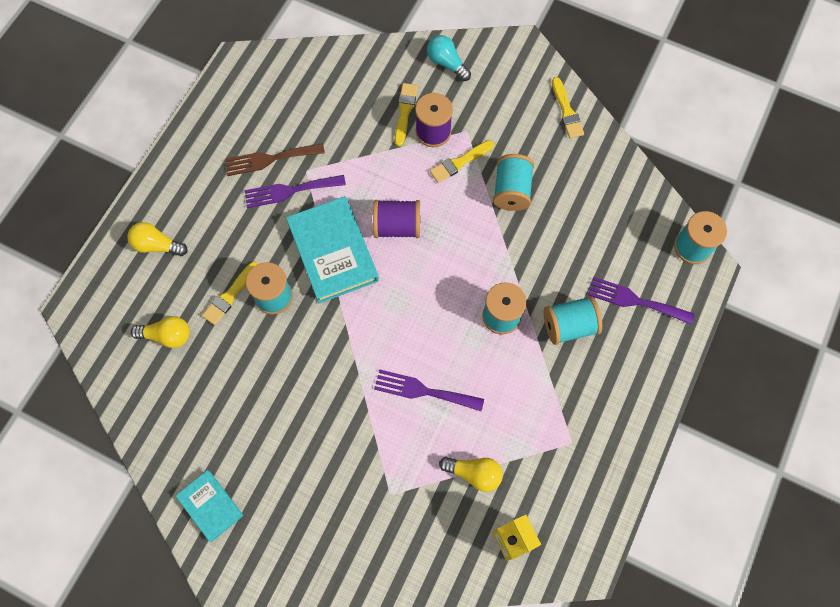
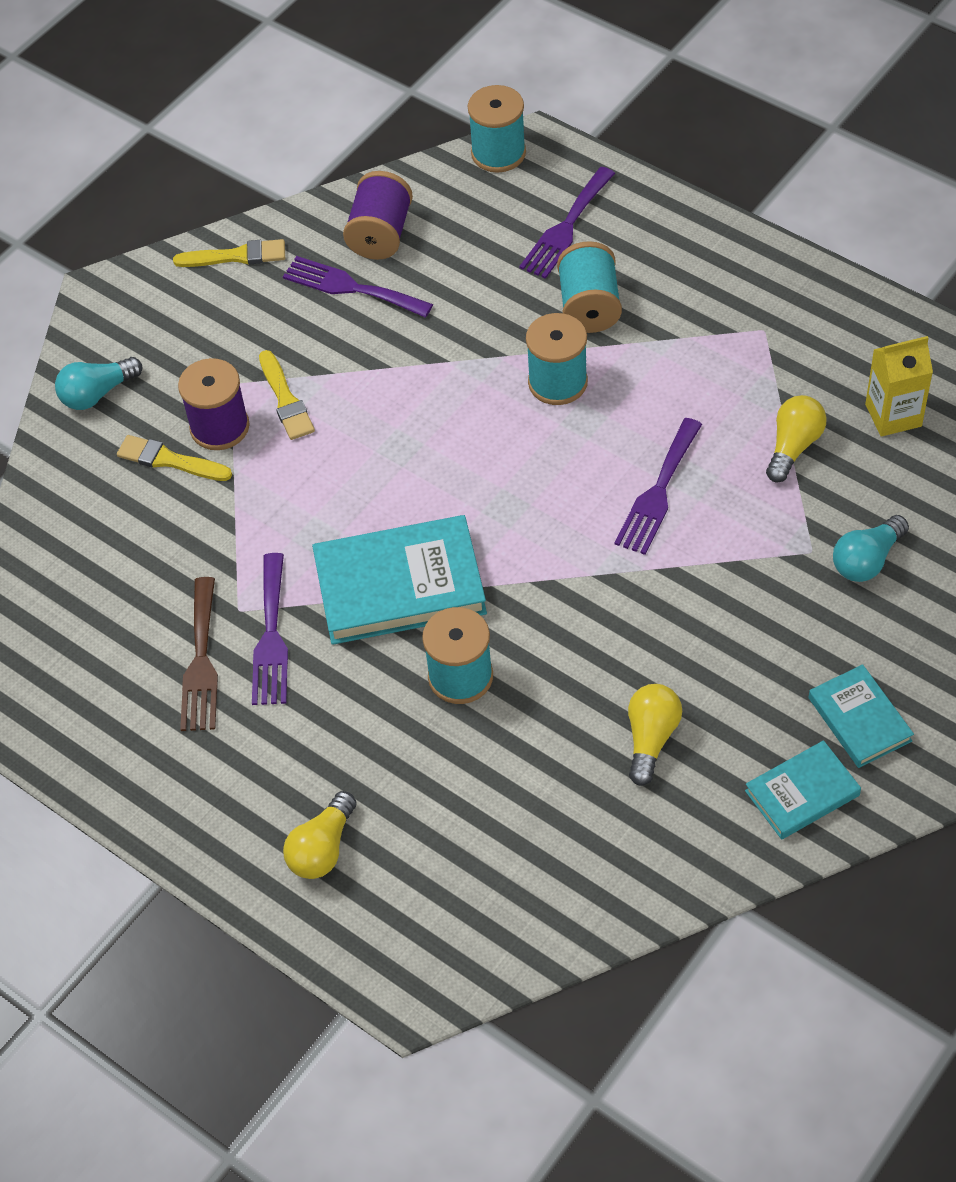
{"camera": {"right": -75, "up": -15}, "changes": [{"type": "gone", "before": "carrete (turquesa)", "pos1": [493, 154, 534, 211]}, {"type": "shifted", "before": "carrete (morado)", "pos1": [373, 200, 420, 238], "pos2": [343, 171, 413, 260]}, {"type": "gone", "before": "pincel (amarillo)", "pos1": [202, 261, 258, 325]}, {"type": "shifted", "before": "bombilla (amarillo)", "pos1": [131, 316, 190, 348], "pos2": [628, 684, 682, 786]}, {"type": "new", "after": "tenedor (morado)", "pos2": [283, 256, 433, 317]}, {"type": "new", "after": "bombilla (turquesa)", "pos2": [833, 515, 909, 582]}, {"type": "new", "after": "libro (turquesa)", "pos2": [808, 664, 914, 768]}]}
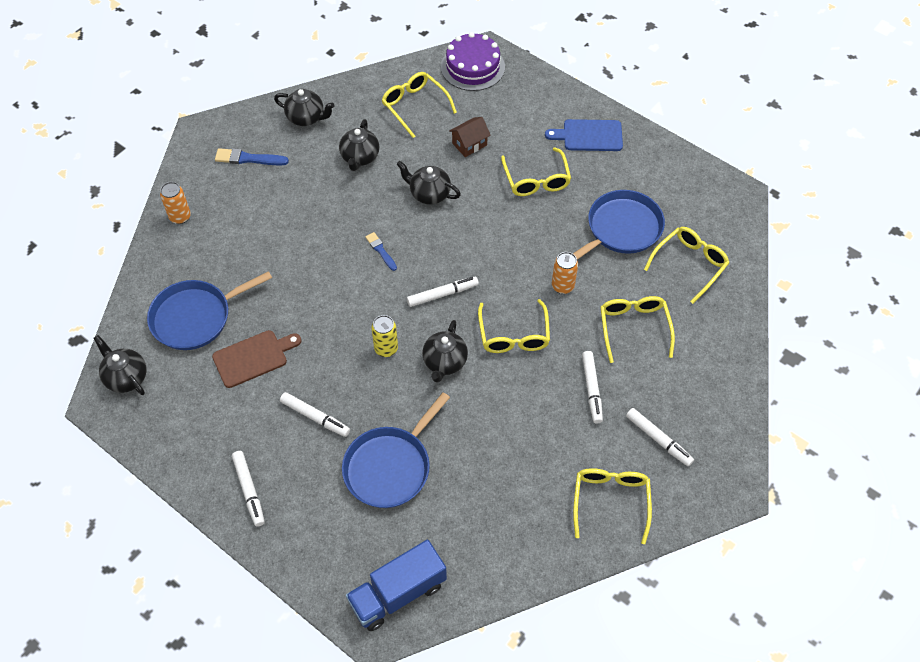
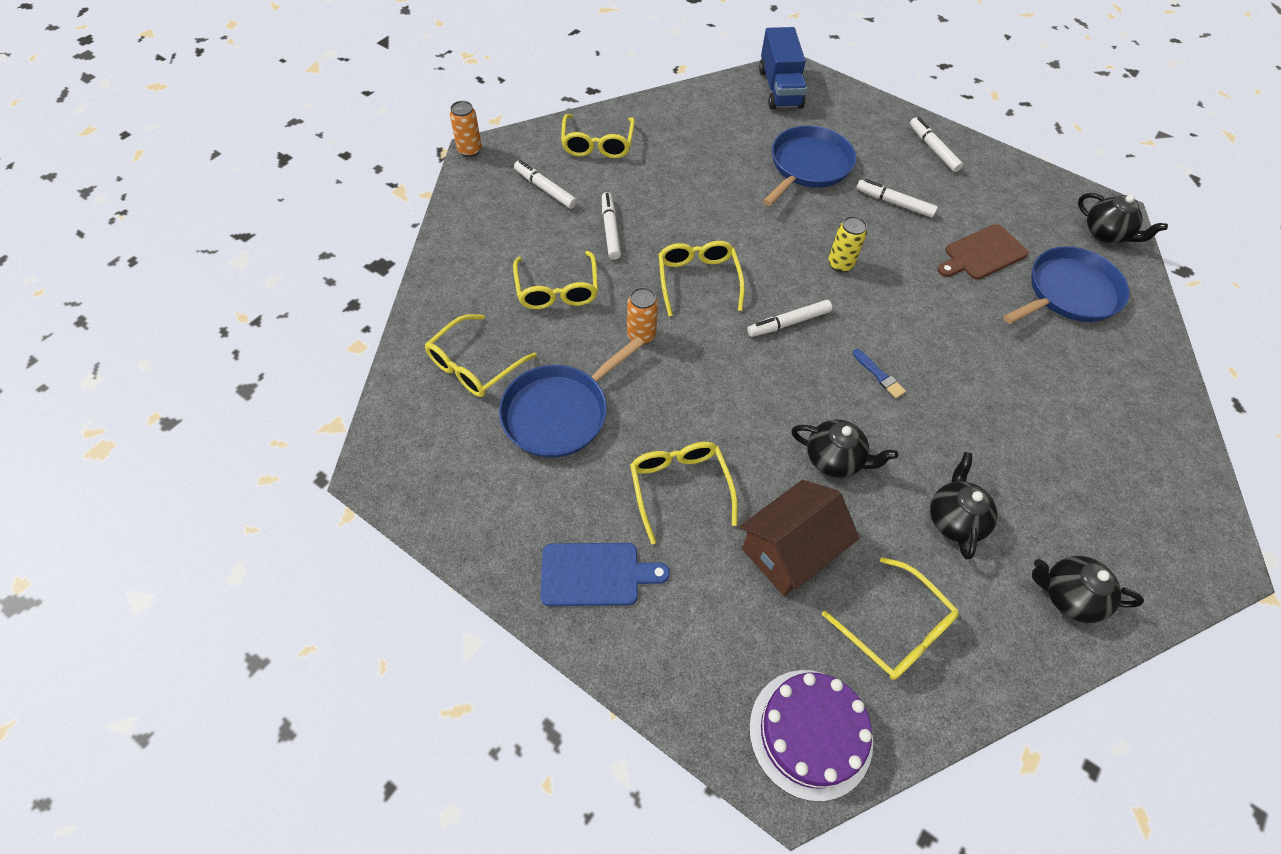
{"camera": {"right": 175, "up": 0}, "changes": [{"type": "scaled", "before": "casa (marrón)", "pos1": [449, 117, 491, 157], "pos2": [739, 480, 859, 596], "scale": 1.7}, {"type": "gone", "before": "pincel (azul)", "pos1": [215, 148, 289, 165]}, {"type": "shifted", "before": "lata (naranja)", "pos1": [160, 182, 191, 224], "pos2": [450, 101, 482, 157]}, {"type": "gone", "before": "tetera (negro)", "pos1": [422, 320, 468, 383]}, {"type": "rotated", "before": "camión (azul)", "pos1": [346, 539, 447, 631], "pos2": [759, 27, 807, 109], "turn": 120}]}
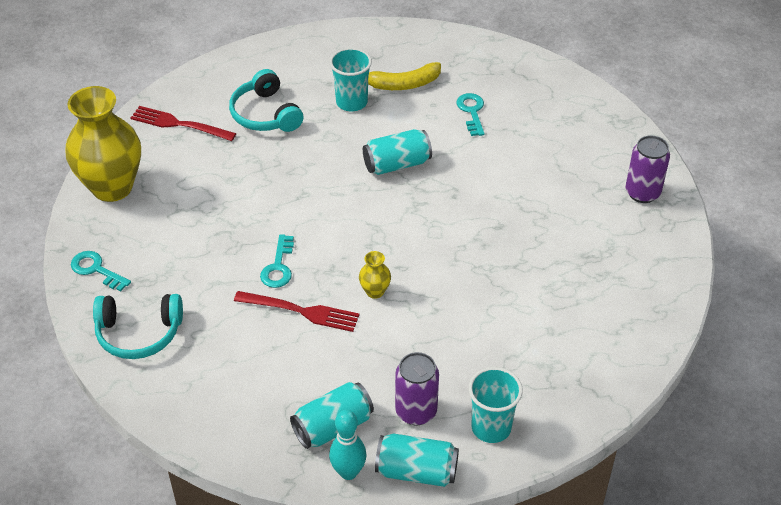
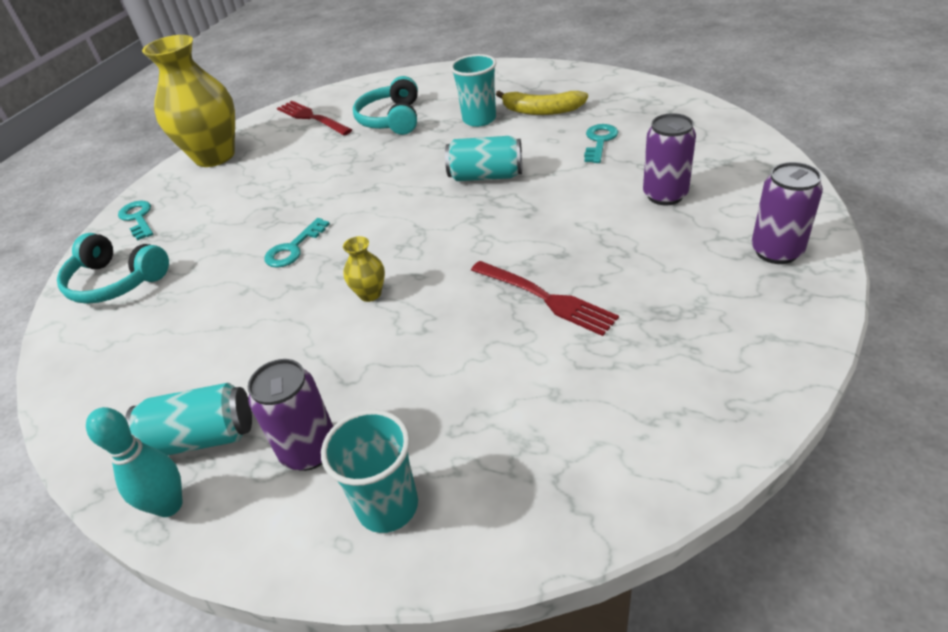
{"camera": {"right": 30, "up": -5}, "changes": [{"type": "shifted", "before": "tenedor (rojo)", "pos1": [234, 291, 360, 332], "pos2": [471, 261, 619, 336]}, {"type": "gone", "before": "lata (turquesa)", "pos1": [375, 433, 459, 487]}, {"type": "new", "after": "lata (morado)", "pos2": [643, 113, 696, 206]}]}
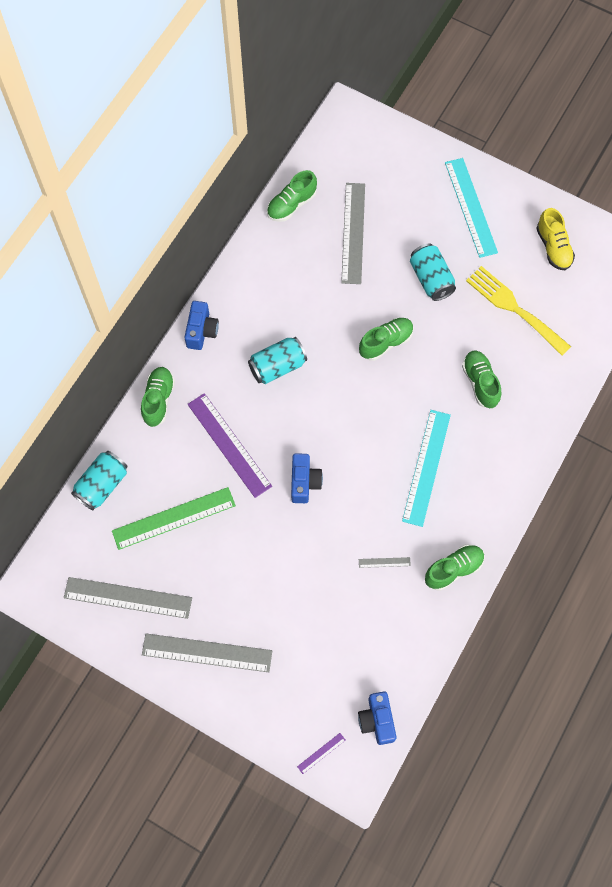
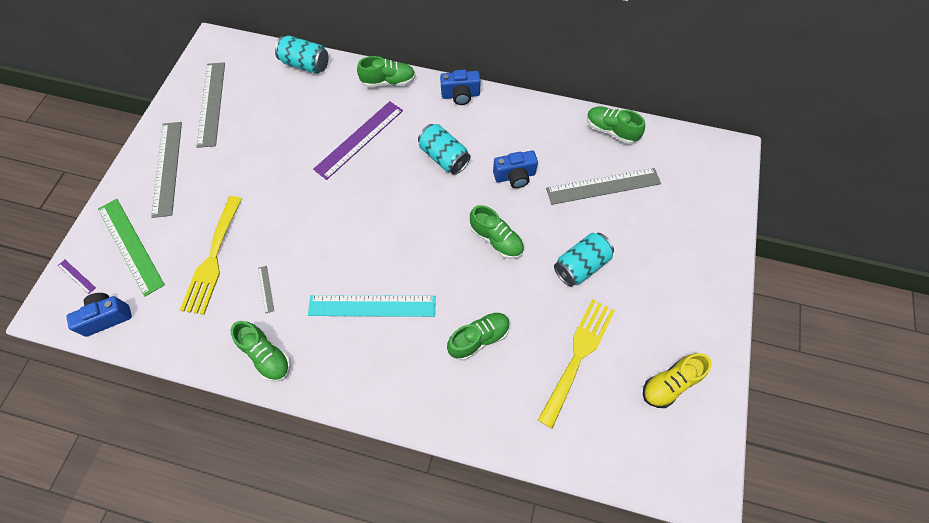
{"camera": {"right": 75, "up": -5}, "changes": [{"type": "gone", "before": "regla (turquesa)", "pos1": [445, 158, 498, 258]}, {"type": "shifted", "before": "cámara (azul)", "pos1": [291, 453, 323, 503], "pos2": [493, 151, 538, 188]}, {"type": "shifted", "before": "regla (verde)", "pos1": [112, 487, 236, 550], "pos2": [98, 199, 165, 297]}, {"type": "new", "after": "tenedor (amarillo)", "pos2": [180, 196, 242, 315]}]}
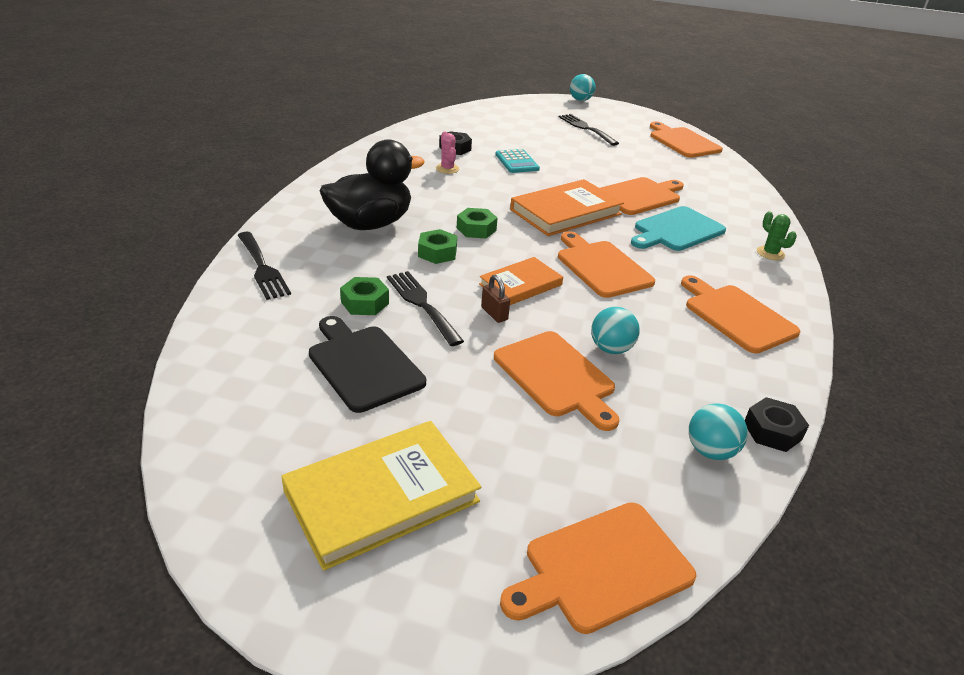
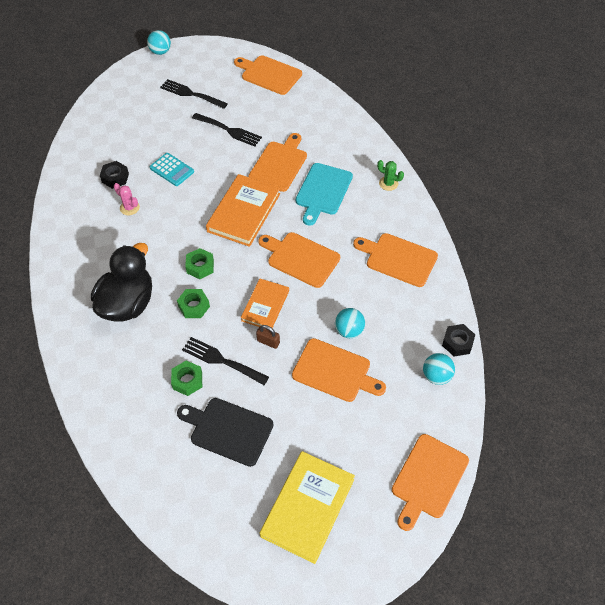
{"camera": {"right": -30, "up": 20}, "changes": [{"type": "shifted", "before": "tenedor (negro)", "pos1": [238, 232, 291, 300], "pos2": [192, 113, 262, 147]}]}
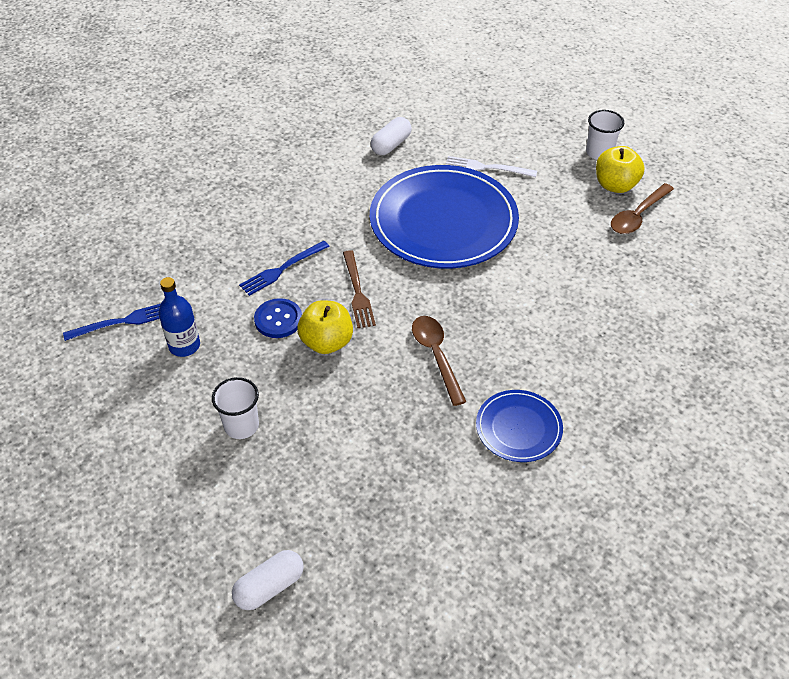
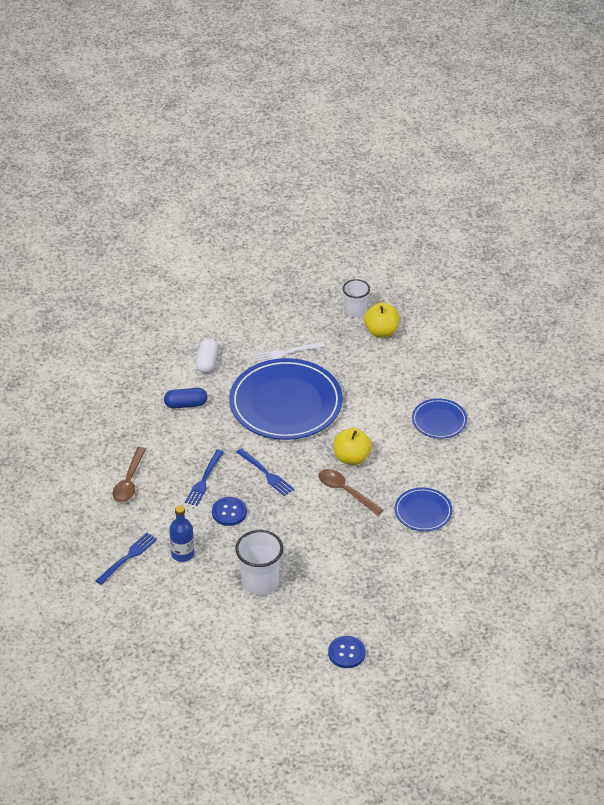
{"camera": {"right": -30, "up": -5}, "changes": [{"type": "shifted", "before": "cuchara (marrón)", "pos1": [611, 183, 674, 234], "pos2": [113, 447, 146, 502]}, {"type": "repainted", "before": "tenedor (marrón)", "after": "tenedor (azul)", "pos1": [343, 250, 376, 328], "pos2": [236, 448, 294, 496]}, {"type": "shifted", "before": "manzana (amarillo)", "pos1": [297, 300, 353, 354], "pos2": [333, 428, 372, 465]}, {"type": "scaled", "before": "vaso (blanco)", "pos1": [212, 377, 259, 439], "pos2": [235, 530, 283, 595], "scale": 1.52}, {"type": "swapped", "before": "cápsula (blanco)", "after": "botón (azul)", "pos1": [232, 550, 304, 610], "pos2": [328, 636, 366, 668]}, {"type": "new", "after": "cápsula (azul)", "pos2": [164, 388, 207, 409]}, {"type": "new", "after": "plato (azul)", "pos2": [412, 398, 467, 439]}]}
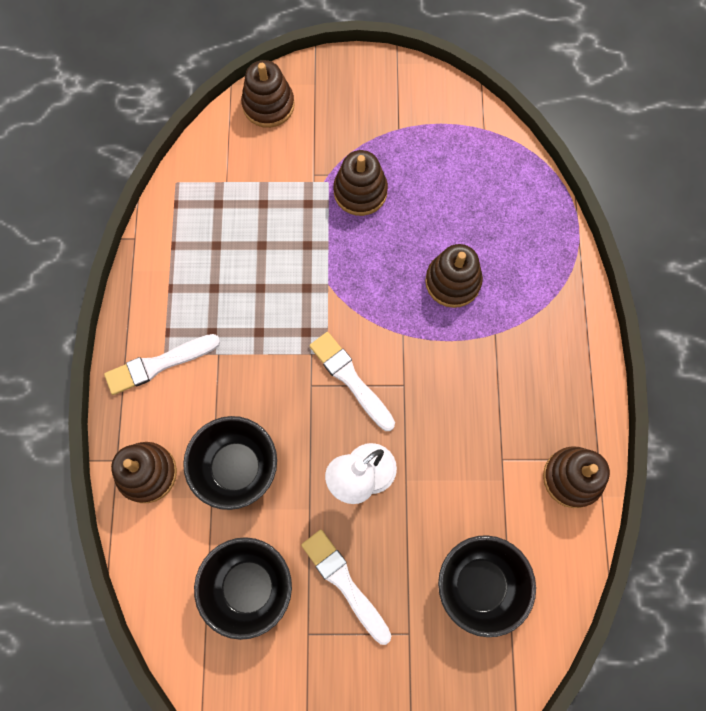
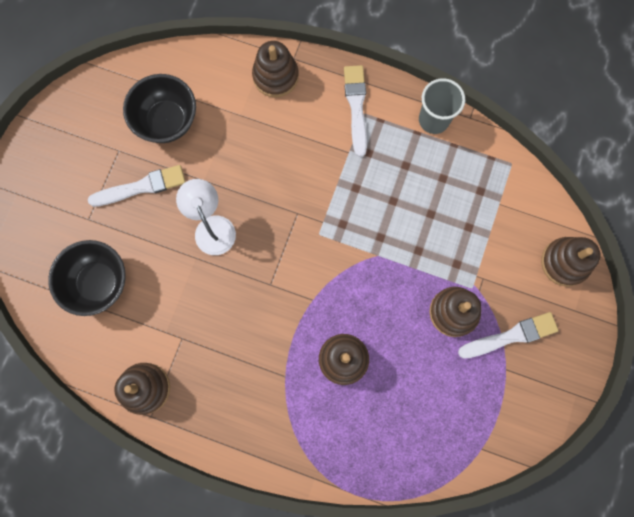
{"camera": {"right": 110, "up": 5}, "changes": [{"type": "shifted", "before": "pincel (blanco)", "pos1": [309, 332, 395, 431], "pos2": [458, 312, 559, 359]}, {"type": "gone", "before": "cuenco (negro)", "pos1": [183, 416, 277, 510]}, {"type": "new", "after": "vaso (gris)", "pos2": [419, 78, 465, 134]}]}
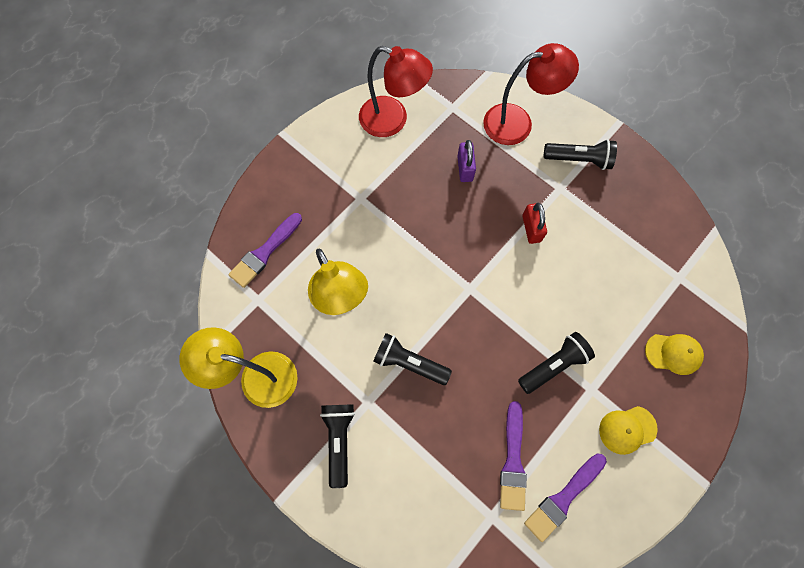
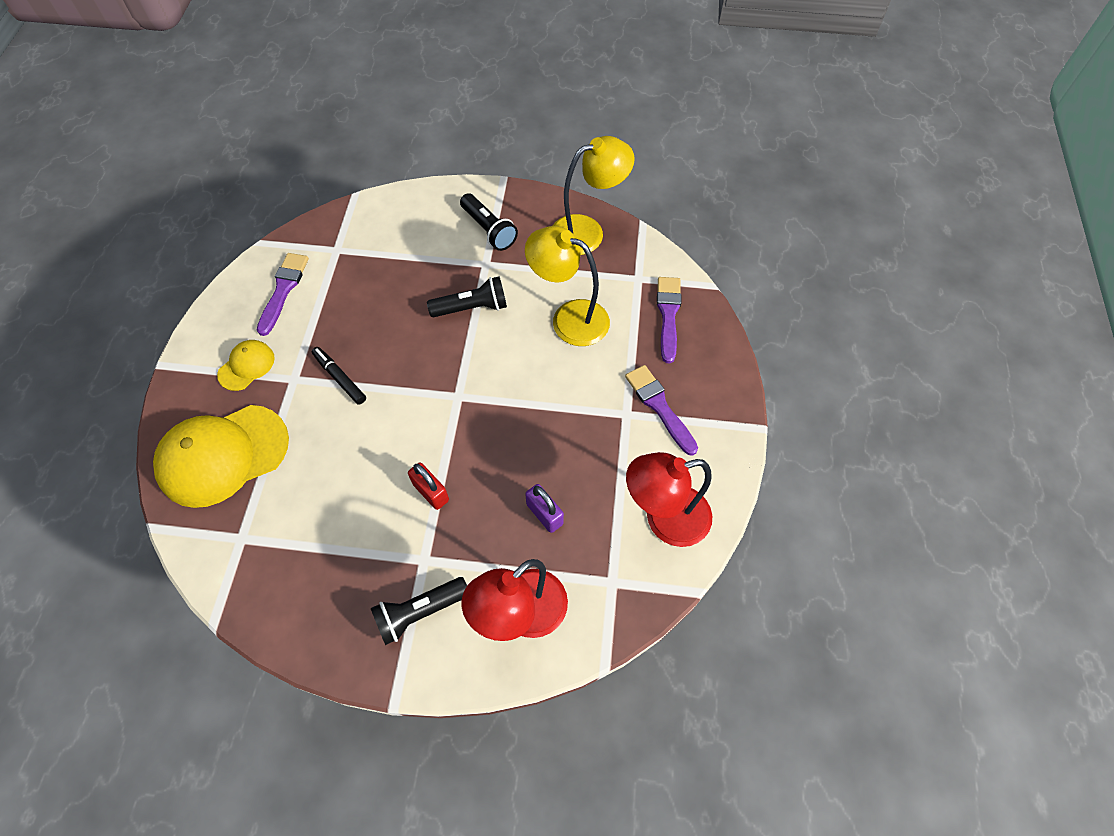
{"camera": {"right": 145, "up": -10}, "changes": [{"type": "swapped", "before": "lámpara de mano (negro)", "after": "rotulador (negro)", "pos1": [518, 332, 595, 394], "pos2": [312, 347, 366, 405]}, {"type": "scaled", "before": "gorra (amarillo)", "pos1": [645, 334, 704, 375], "pos2": [153, 405, 289, 508], "scale": 2.04}, {"type": "shifted", "before": "pincel (morado)", "pos1": [500, 401, 527, 511], "pos2": [625, 365, 698, 456]}]}
